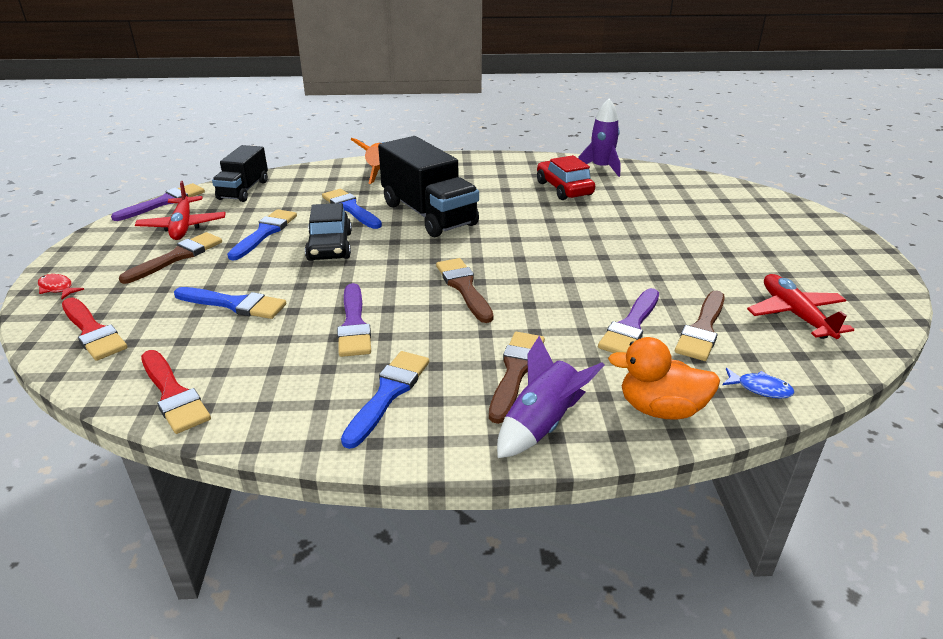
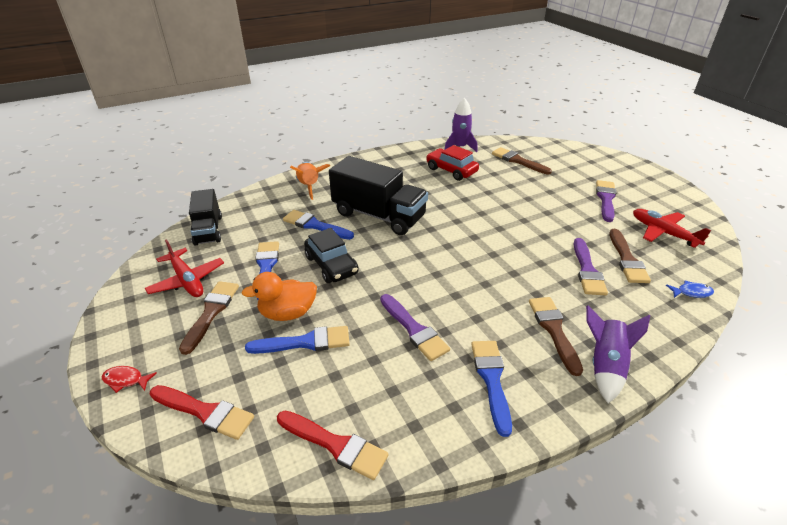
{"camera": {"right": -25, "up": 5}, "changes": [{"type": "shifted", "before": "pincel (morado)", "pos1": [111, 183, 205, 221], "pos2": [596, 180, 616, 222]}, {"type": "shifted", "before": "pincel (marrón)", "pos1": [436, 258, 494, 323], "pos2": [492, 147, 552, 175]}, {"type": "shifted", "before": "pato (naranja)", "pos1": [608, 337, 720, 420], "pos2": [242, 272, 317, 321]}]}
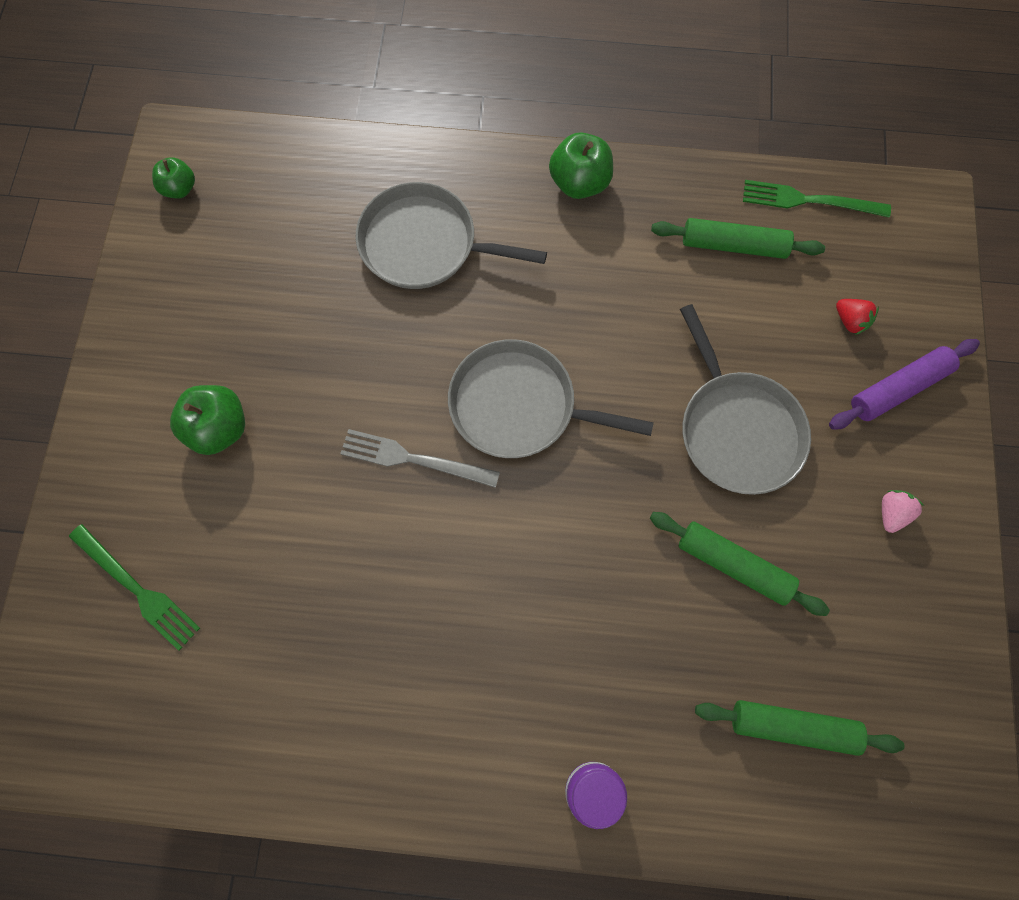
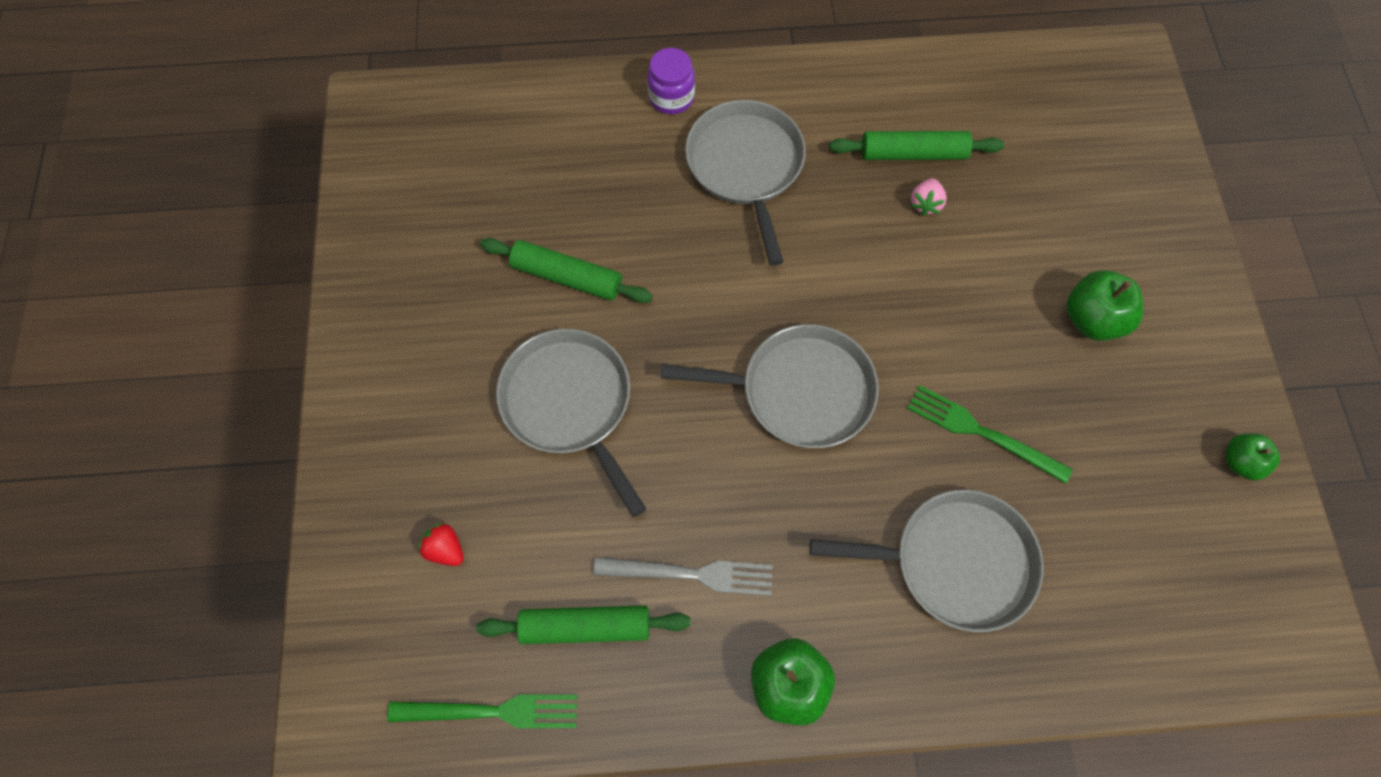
{"camera": {"right": 170, "up": -5}, "changes": [{"type": "shifted", "before": "manzana (verde)", "pos1": [152, 157, 195, 199], "pos2": [1226, 433, 1280, 481]}, {"type": "gone", "before": "rodillo (morado)", "pos1": [829, 339, 980, 430]}, {"type": "shifted", "before": "tenedor (gris)", "pos1": [340, 429, 500, 488], "pos2": [593, 557, 773, 596]}, {"type": "shifted", "before": "fresa (rosa)", "pos1": [882, 490, 924, 533], "pos2": [911, 178, 947, 216]}, {"type": "shifted", "before": "tenedor (verde)", "pos1": [69, 524, 200, 651], "pos2": [907, 385, 1073, 484]}, {"type": "shifted", "before": "rodillo (verde)", "pos1": [695, 700, 905, 756], "pos2": [829, 131, 1004, 160]}, {"type": "new", "after": "sartén (gris)", "pos2": [685, 100, 806, 266]}]}
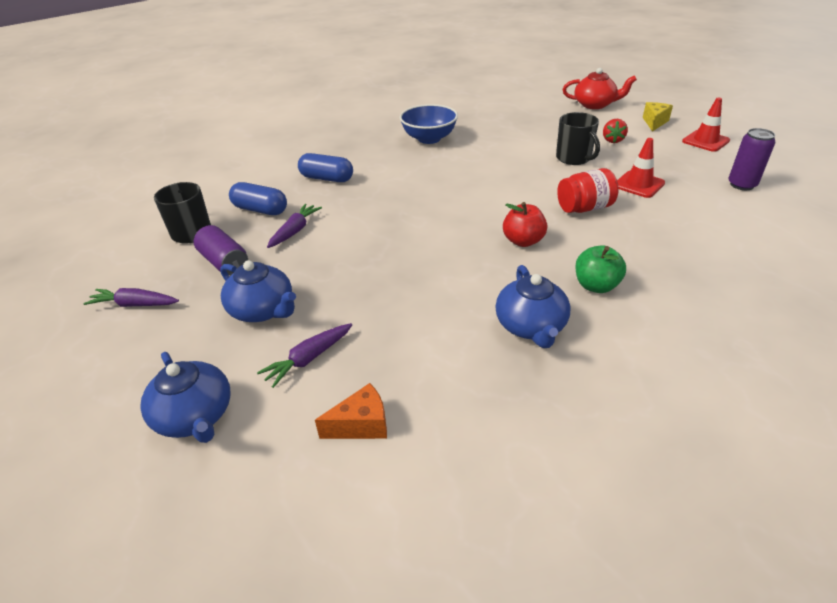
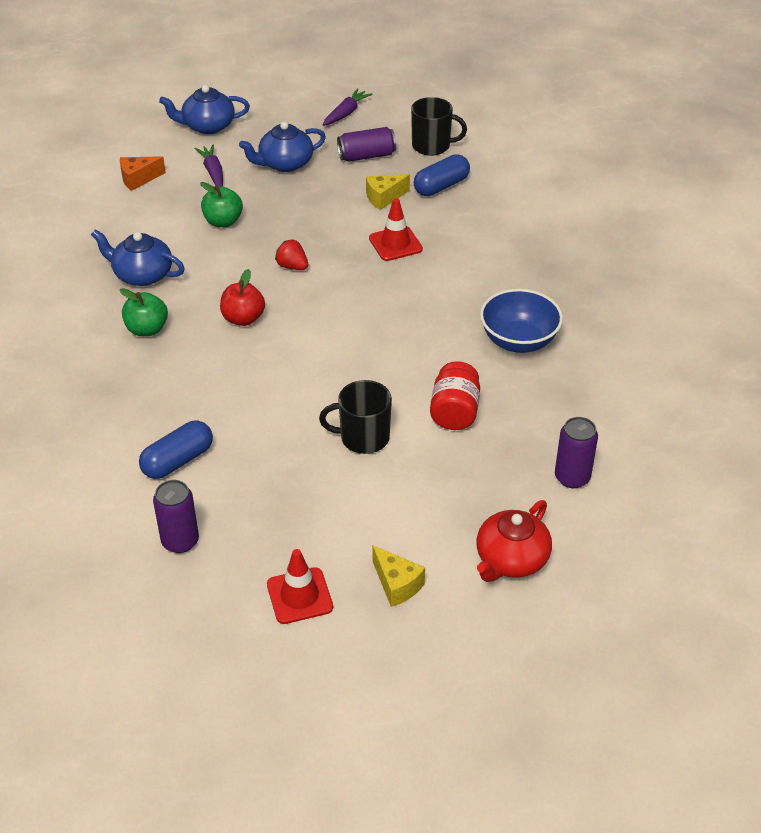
{"camera": {"right": 115, "up": 5}, "changes": [{"type": "shifted", "before": "fresa (rojo)", "pos1": [603, 119, 628, 143], "pos2": [275, 239, 308, 270]}, {"type": "shifted", "before": "cono de tráfico (rojo)", "pos1": [617, 138, 665, 198], "pos2": [369, 198, 423, 261]}, {"type": "shifted", "before": "cápsula (azul)", "pos1": [298, 153, 353, 182], "pos2": [139, 420, 213, 479]}, {"type": "shifted", "before": "tarro (rojo)", "pos1": [557, 168, 619, 213], "pos2": [430, 361, 480, 430]}, {"type": "swapped", "before": "zanahoria (morado)", "after": "queso (amarillo)", "pos1": [267, 204, 322, 248], "pos2": [366, 174, 410, 210]}, {"type": "rotated", "before": "queso (naranja)", "pos1": [315, 383, 387, 439], "pos2": [120, 156, 166, 191], "turn": 60}, {"type": "new", "after": "manzana (verde)", "pos2": [200, 182, 243, 227]}, {"type": "new", "after": "lata (morado)", "pos2": [555, 417, 598, 488]}]}
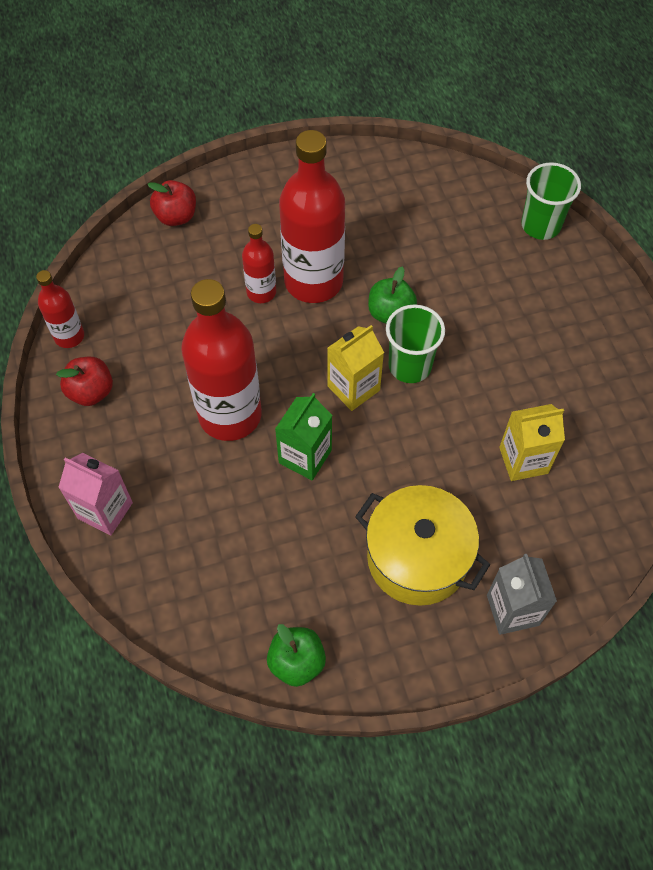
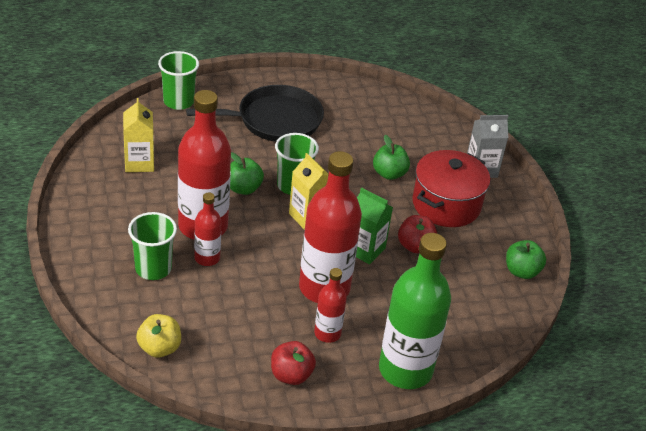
{"camera": {"right": -90, "up": -20}, "changes": [{"type": "shifted", "before": "manzana (rojo)", "pos1": [147, 180, 196, 226], "pos2": [398, 215, 437, 253]}, {"type": "shifted", "before": "botella (rojo)", "pos1": [36, 270, 84, 348], "pos2": [314, 268, 347, 343]}, {"type": "shifted", "before": "cartón de leche (amarillo)", "pos1": [499, 404, 565, 481], "pos2": [123, 98, 154, 172]}, {"type": "swapped", "before": "cartón de leche (rosa)", "after": "botella (verde)", "pos1": [58, 453, 133, 535], "pos2": [379, 233, 451, 389]}, {"type": "repainted", "before": "olla (amarillo)", "after": "olla (rojo)", "pos1": [355, 485, 490, 606], "pos2": [412, 150, 490, 227]}, {"type": "new", "after": "sartén (negro)", "pos2": [186, 85, 324, 142]}, {"type": "new", "after": "manzana (verde)", "pos2": [373, 135, 410, 180]}, {"type": "new", "after": "vaso (verde)", "pos2": [128, 212, 177, 280]}, {"type": "new", "after": "manzana (amarillo)", "pos2": [136, 314, 181, 358]}]}
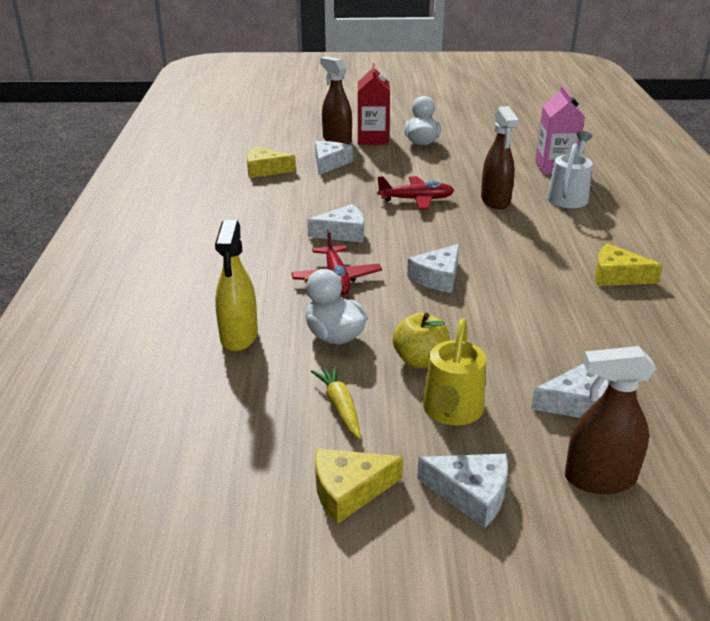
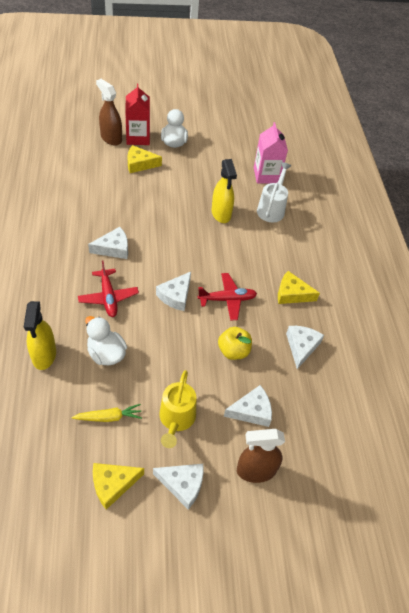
{"camera": {"right": -10, "up": 20}, "changes": [{"type": "repainted", "before": "pulverizador (marrón)", "after": "pulverizador (amarillo)", "pos1": [481, 106, 519, 209], "pos2": [212, 159, 237, 223]}, {"type": "shifted", "before": "queso (blanco)", "pos1": [315, 141, 353, 175], "pos2": [286, 326, 324, 369]}, {"type": "shifted", "before": "queso (amarillo)", "pos1": [247, 146, 296, 178], "pos2": [127, 145, 162, 173]}, {"type": "shifted", "before": "avión (rojo)", "pos1": [377, 176, 454, 210], "pos2": [197, 273, 257, 321]}, {"type": "shifted", "before": "manzana (amarillo)", "pos1": [393, 313, 450, 368], "pos2": [218, 327, 252, 360]}, {"type": "rotated", "before": "zanahoria (amarillo)", "pos1": [311, 365, 361, 439], "pos2": [71, 404, 142, 422], "turn": 105}]}
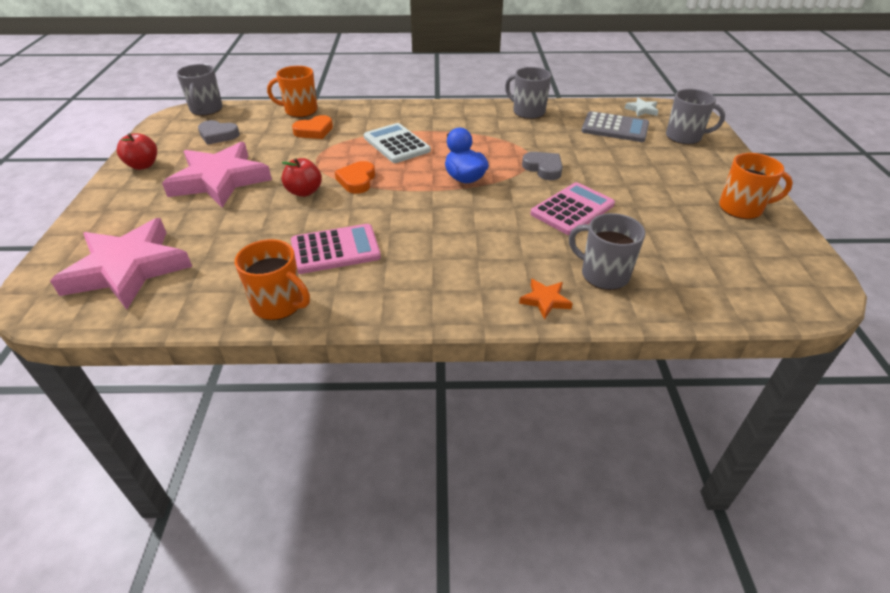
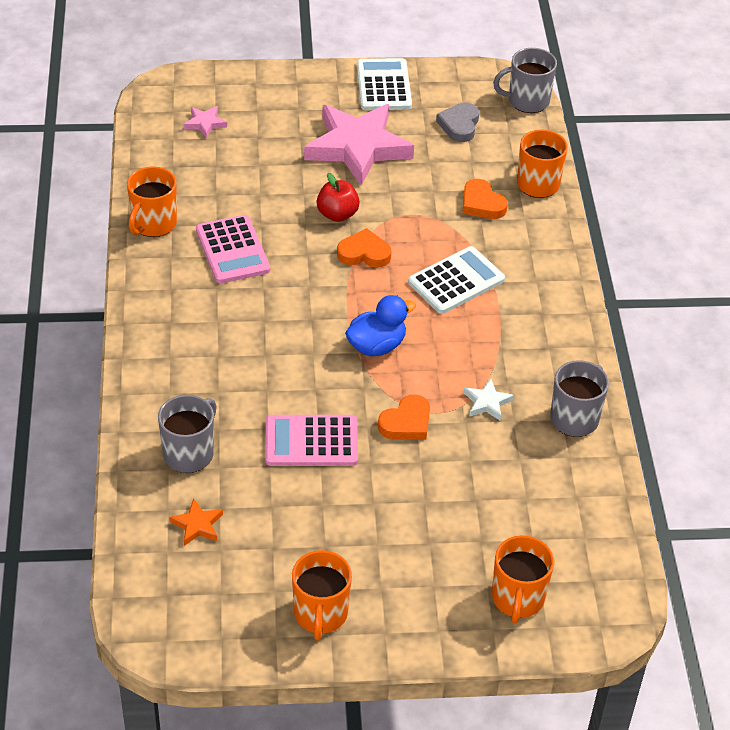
{"camera": {"right": 85, "up": 5}, "changes": [{"type": "repainted", "before": "taza (gris)", "after": "taza (naranja)", "pos1": [666, 89, 725, 145], "pos2": [492, 535, 554, 624]}, {"type": "shifted", "before": "estrella (blanco)", "pos1": [625, 98, 658, 117], "pos2": [464, 379, 514, 421]}, {"type": "gone", "before": "calculadora (gris)", "pos1": [581, 111, 649, 142]}, {"type": "swapped", "before": "manzana (rojo)", "after": "calculadora (blanco)", "pos1": [117, 133, 157, 170], "pos2": [357, 58, 412, 110]}, {"type": "repainted", "before": "corazón (gris)", "after": "corazón (naranja)", "pos1": [522, 152, 563, 180], "pos2": [378, 394, 430, 440]}, {"type": "rotated", "before": "calculadora (rosa)", "pos1": [531, 182, 615, 235], "pos2": [266, 415, 358, 466], "turn": 135}, {"type": "scaled", "before": "estrella (rosa)", "pos1": [50, 218, 192, 309], "pos2": [184, 106, 227, 138], "scale": 0.4}, {"type": "shifted", "before": "estrella (naranja)", "pos1": [519, 279, 573, 320], "pos2": [169, 498, 223, 546]}]}
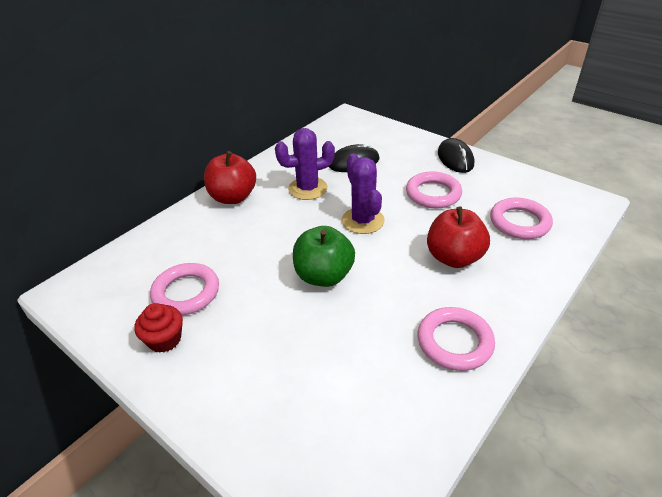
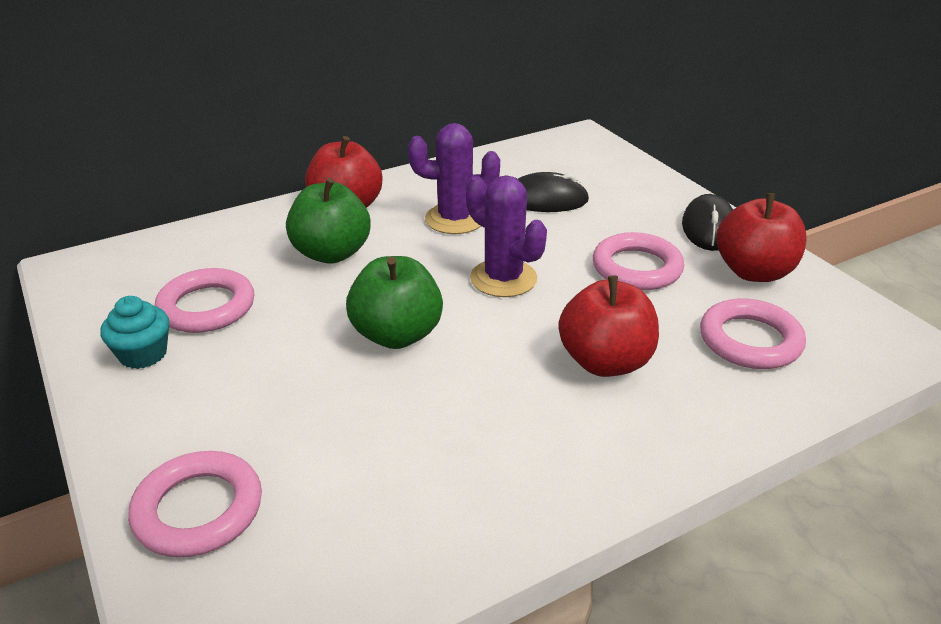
{"camera": {"right": 20, "up": -5}, "changes": [{"type": "rotated", "before": "cactus (morado)", "pos1": [342, 154, 385, 234], "pos2": [466, 175, 547, 297], "turn": -45}, {"type": "repainted", "before": "magdalena (rojo)", "after": "magdalena (turquesa)", "pos1": [135, 303, 183, 353], "pos2": [100, 296, 169, 369]}, {"type": "shifted", "before": "anillo (rosa)", "pos1": [418, 307, 495, 371], "pos2": [128, 451, 262, 557]}, {"type": "new", "after": "manzana (verde)", "pos2": [286, 178, 370, 263]}, {"type": "new", "after": "manzana (rojo)", "pos2": [717, 193, 807, 282]}]}
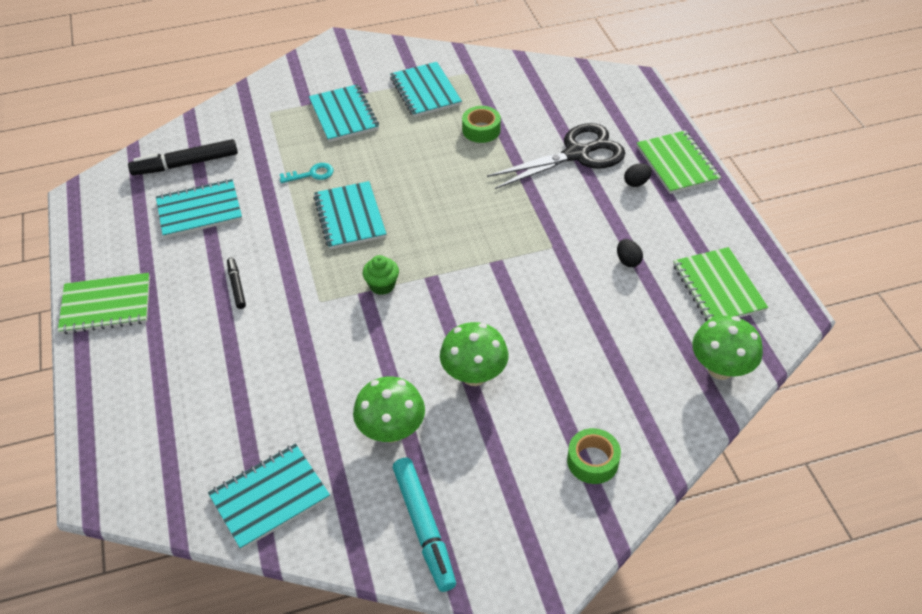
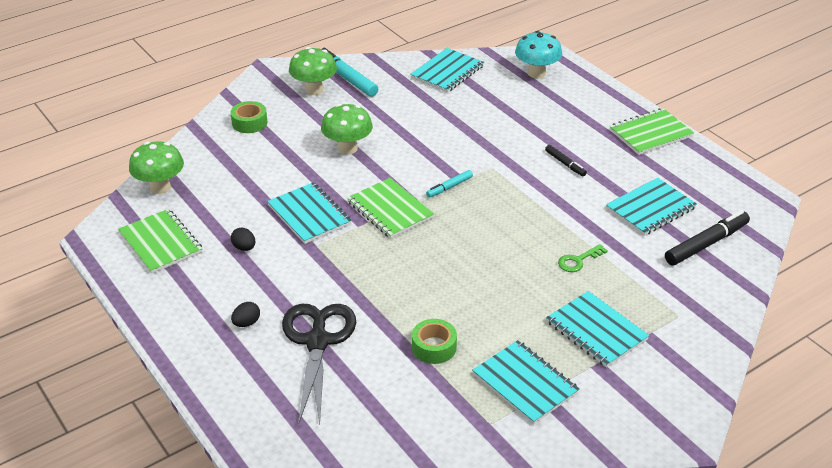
{"camera": {"right": 160, "up": -10}, "changes": [{"type": "rotated", "before": "tijeras (negro)", "pos1": [487, 123, 625, 189], "pos2": [282, 304, 356, 425], "turn": 135}, {"type": "shifted", "before": "cuaderno (verde)", "pos1": [637, 130, 721, 194], "pos2": [347, 178, 434, 239]}, {"type": "repainted", "before": "llave (turquesa)", "after": "llave (verde)", "pos1": [280, 163, 334, 183], "pos2": [558, 244, 608, 272]}, {"type": "shifted", "before": "cuaderno (turquesa)", "pos1": [313, 181, 387, 249], "pos2": [267, 182, 352, 244]}, {"type": "swapped", "before": "magdalena (verde)", "after": "rotulador (turquesa)", "pos1": [363, 255, 399, 295], "pos2": [426, 170, 473, 198]}, {"type": "shifted", "before": "seta (verde)", "pos1": [353, 377, 425, 443], "pos2": [289, 47, 337, 95]}, {"type": "new", "after": "seta (turquesa)", "pos2": [515, 31, 562, 79]}]}
